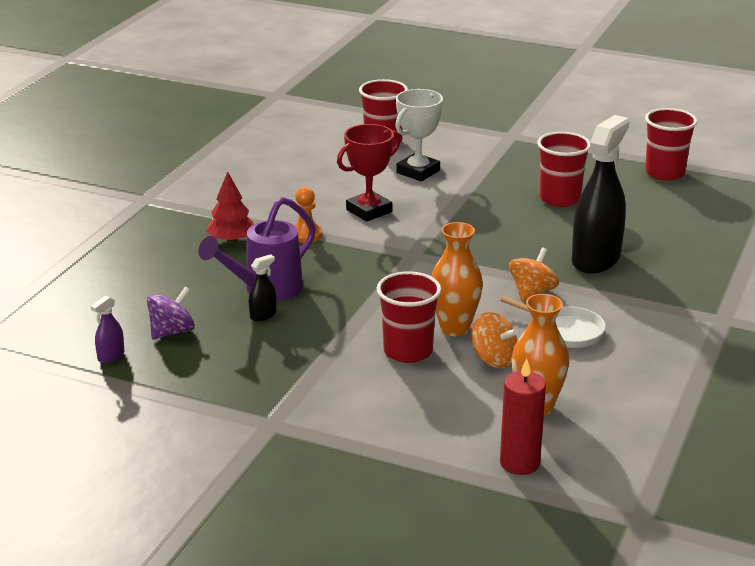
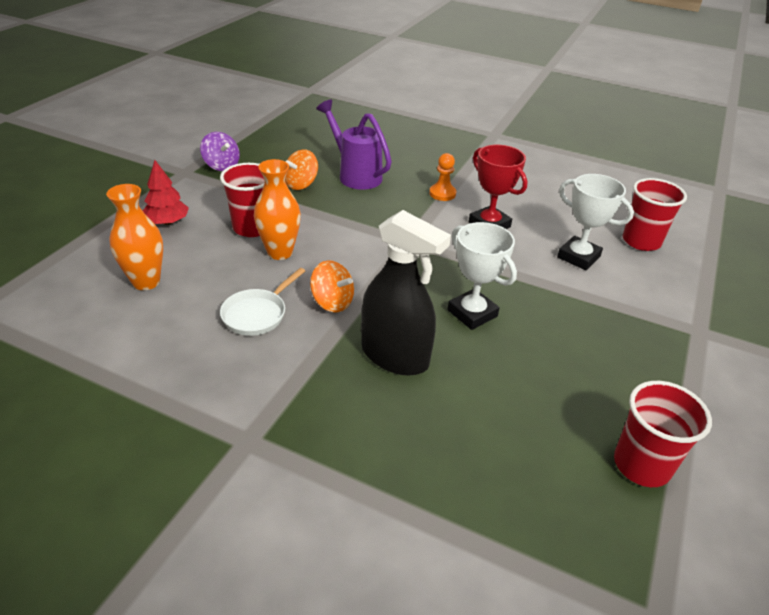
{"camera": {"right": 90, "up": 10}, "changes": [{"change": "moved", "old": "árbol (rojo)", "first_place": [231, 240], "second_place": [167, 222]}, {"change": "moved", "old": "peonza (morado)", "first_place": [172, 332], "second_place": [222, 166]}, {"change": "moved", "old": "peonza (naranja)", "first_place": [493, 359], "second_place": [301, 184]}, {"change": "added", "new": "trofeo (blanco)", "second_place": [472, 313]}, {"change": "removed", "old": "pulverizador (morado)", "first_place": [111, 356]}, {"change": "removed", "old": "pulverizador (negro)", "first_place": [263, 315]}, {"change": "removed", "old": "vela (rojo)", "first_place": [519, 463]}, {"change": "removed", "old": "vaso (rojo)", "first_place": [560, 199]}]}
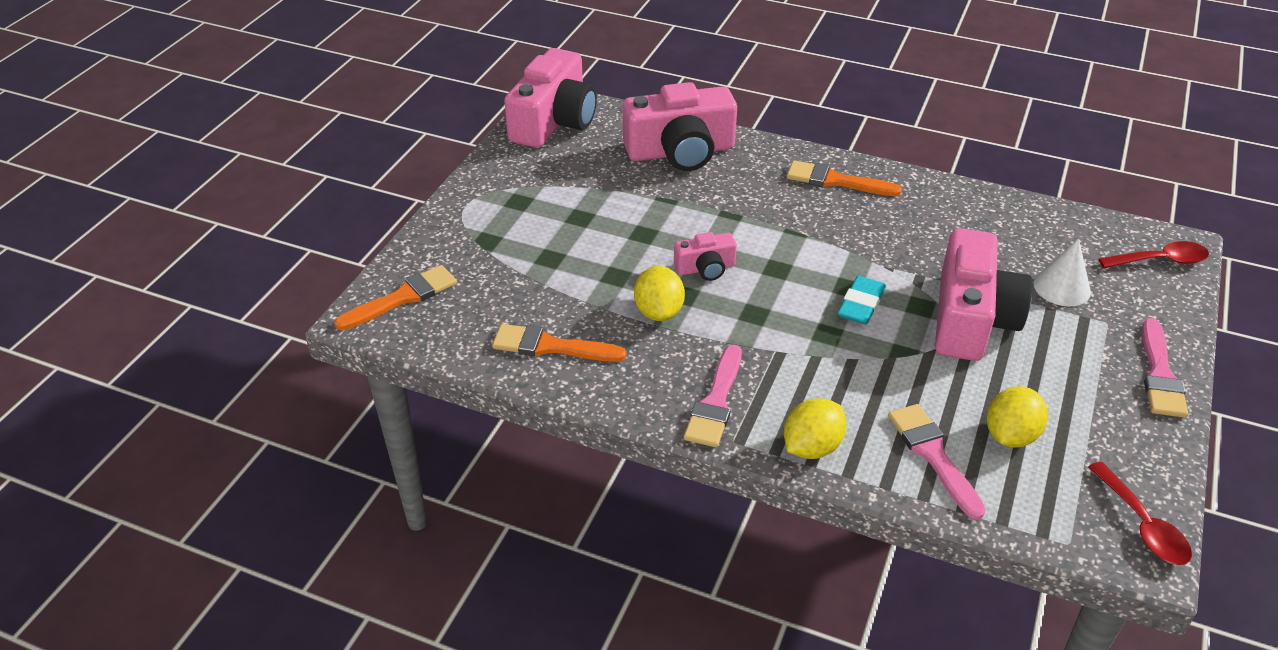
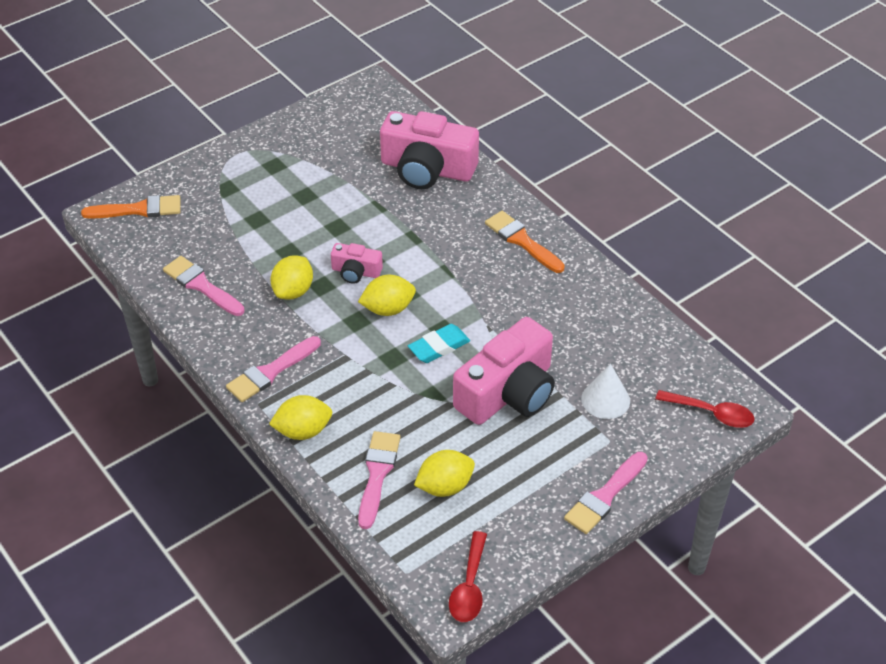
{"camera": {"right": 30, "up": 5}, "changes": [{"change": "recoloured", "old": "pincel (naranja)", "new": "pincel (rosa)", "first_place": [551, 346], "second_place": [201, 285]}, {"change": "added", "new": "limón (amarillo)", "second_place": [388, 309]}, {"change": "removed", "old": "cámara (rosa)", "first_place": [554, 121]}]}
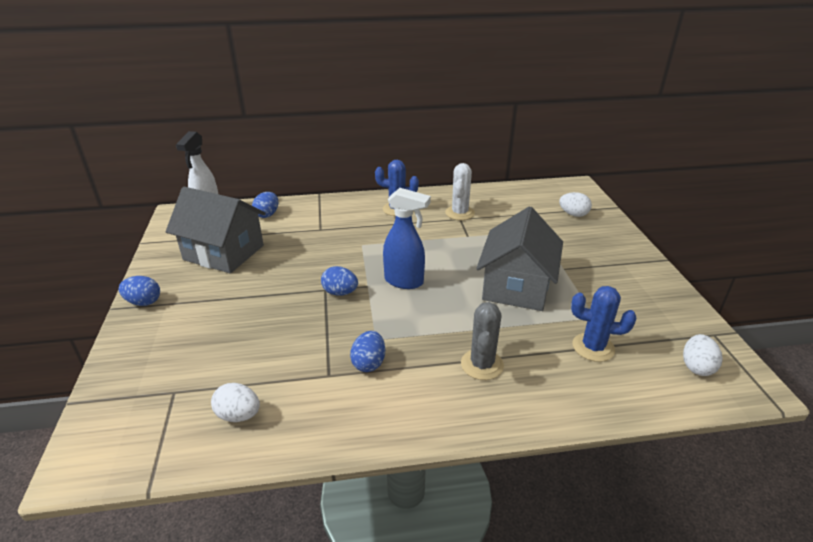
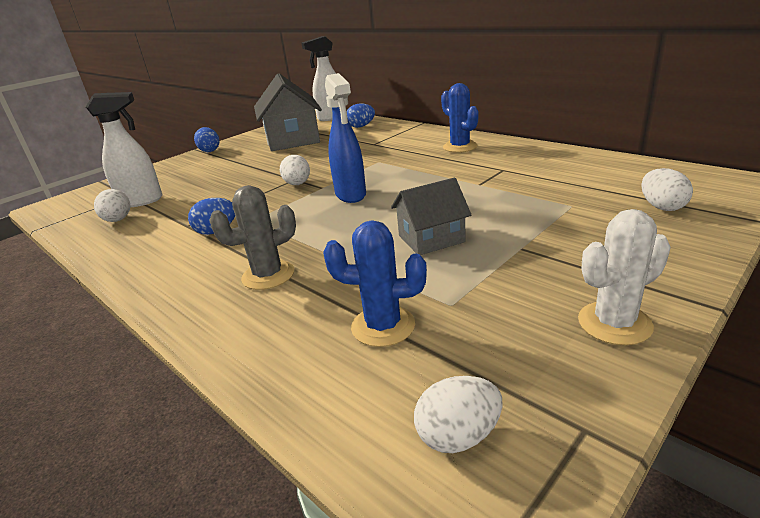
{"camera": {"right": 55, "up": -5}, "changes": [{"change": "added", "new": "pulverizador (blanco)", "second_place": [142, 201]}, {"change": "recoloured", "old": "huevo (azul)", "new": "huevo (blanco)", "first_place": [340, 292], "second_place": [297, 184]}, {"change": "turned", "old": "cactus (azul)", "first_place": [593, 347], "second_place": [383, 326], "degrees": -60}, {"change": "resized", "old": "casa (gris)", "first_place": [516, 286], "second_place": [431, 239], "factor": 0.58}, {"change": "moved", "old": "cactus (blanco)", "first_place": [459, 213], "second_place": [614, 323]}]}
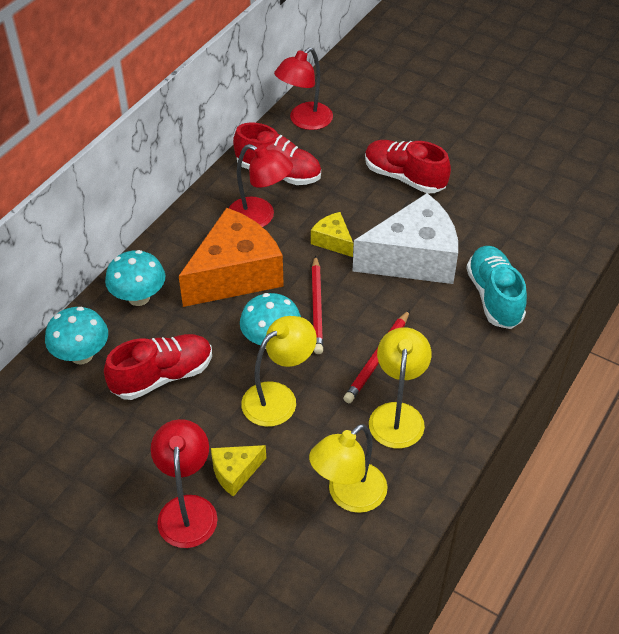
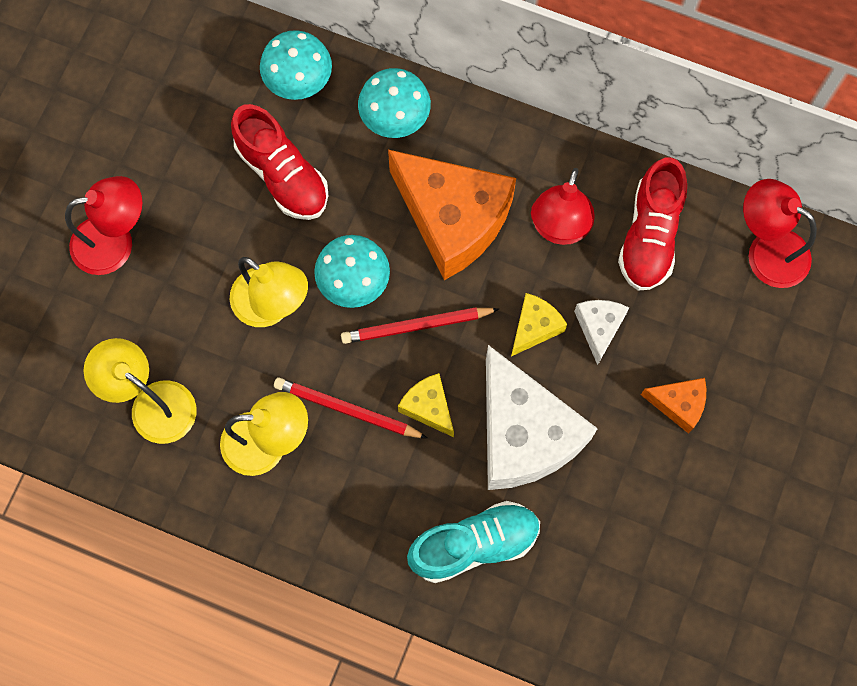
{"camera": {"right": 80, "up": 25}, "changes": [{"change": "moved", "old": "queso (amarillo)", "first_place": [235, 472], "second_place": [428, 407]}, {"change": "added", "new": "queso (blanco)", "second_place": [599, 328]}, {"change": "replaced", "old": "zapato (rojo)", "new": "queso (naranja)", "first_place": [404, 177], "second_place": [678, 404]}]}
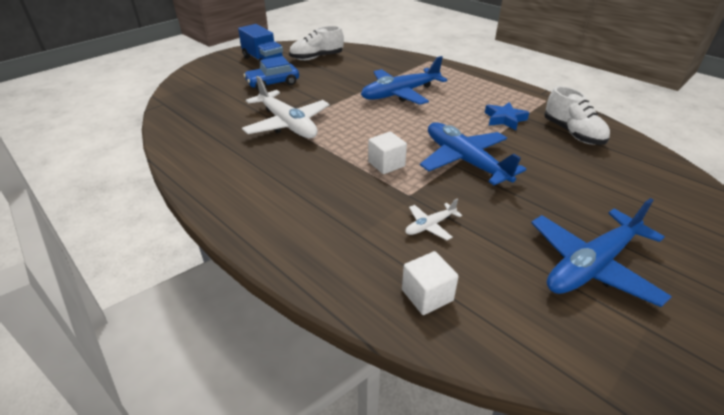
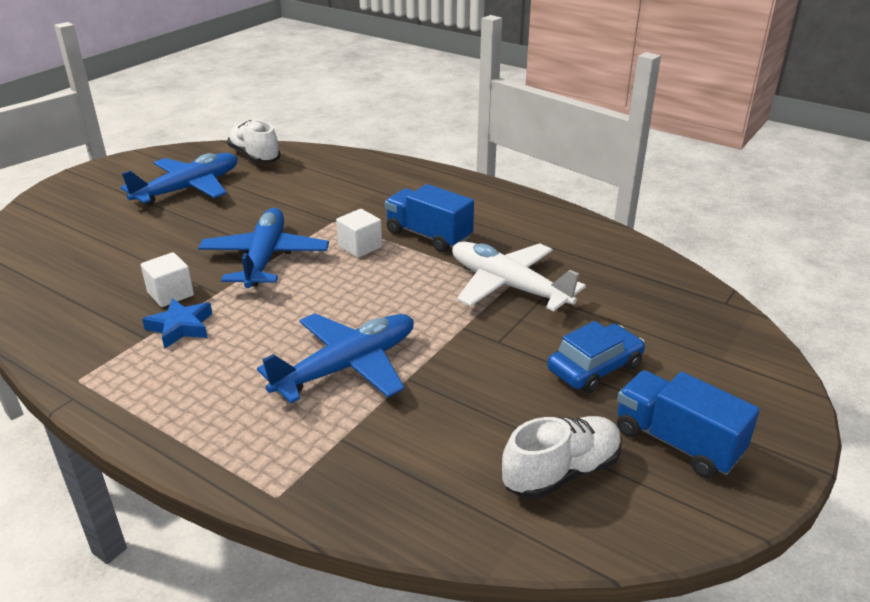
{"camera": {"right": 170, "up": -5}, "changes": [{"change": "moved", "old": "cubo (blanco)", "first_place": [427, 295], "second_place": [170, 294]}, {"change": "turned", "old": "avión (azul)", "first_place": [465, 161], "second_place": [265, 258], "degrees": -135}, {"change": "moved", "old": "zapato (blanco)", "first_place": [572, 133], "second_place": [255, 157]}, {"change": "added", "new": "camión (azul)", "second_place": [428, 236]}, {"change": "removed", "old": "avión (blanco)", "first_place": [430, 225]}]}
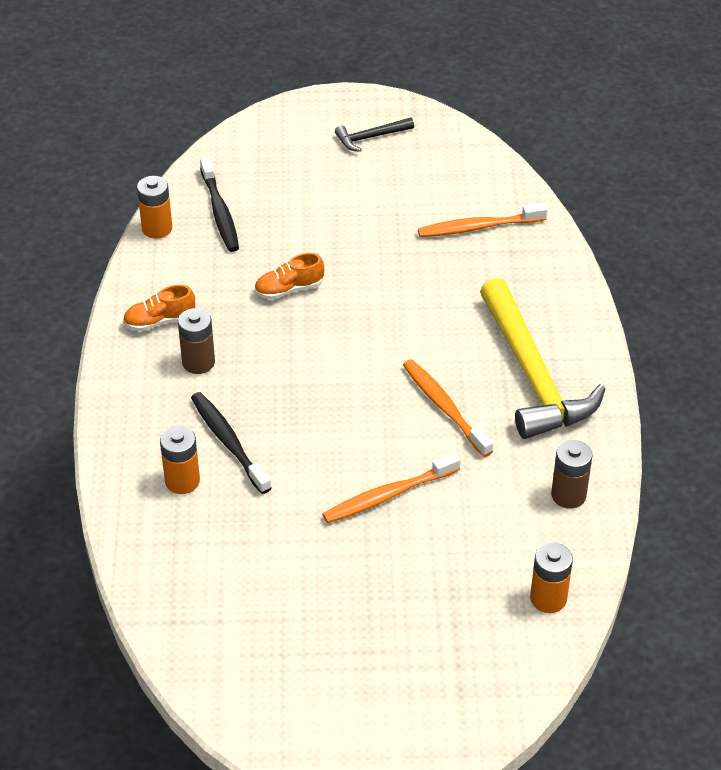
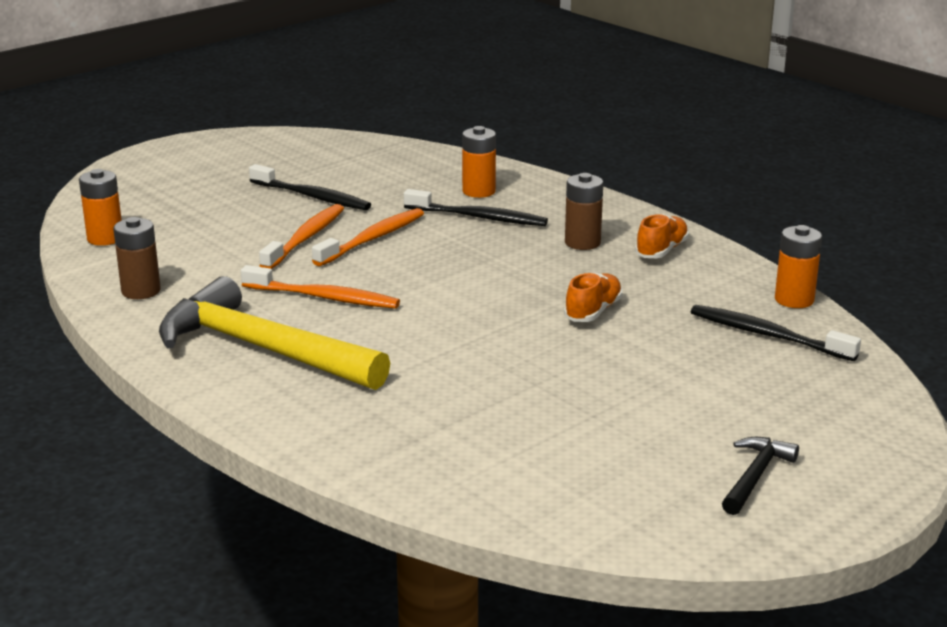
{"camera": {"right": 140, "up": -20}, "changes": [{"change": "added", "new": "cepillo de dientes (negro)", "second_place": [312, 197]}, {"change": "moved", "old": "cepillo de dientes (naranja)", "first_place": [478, 227], "second_place": [372, 239]}]}
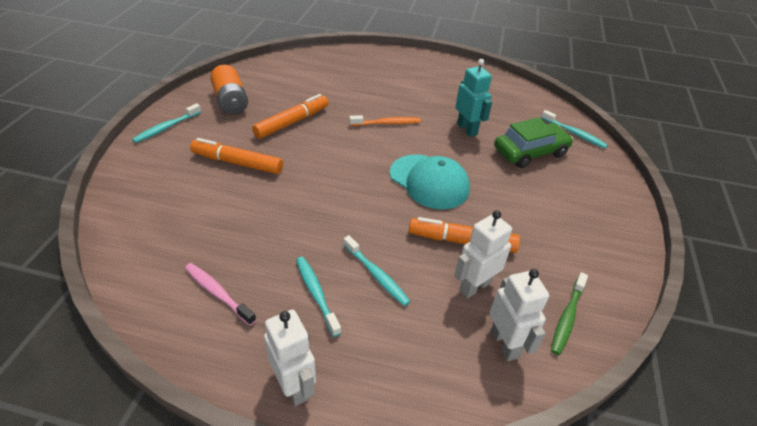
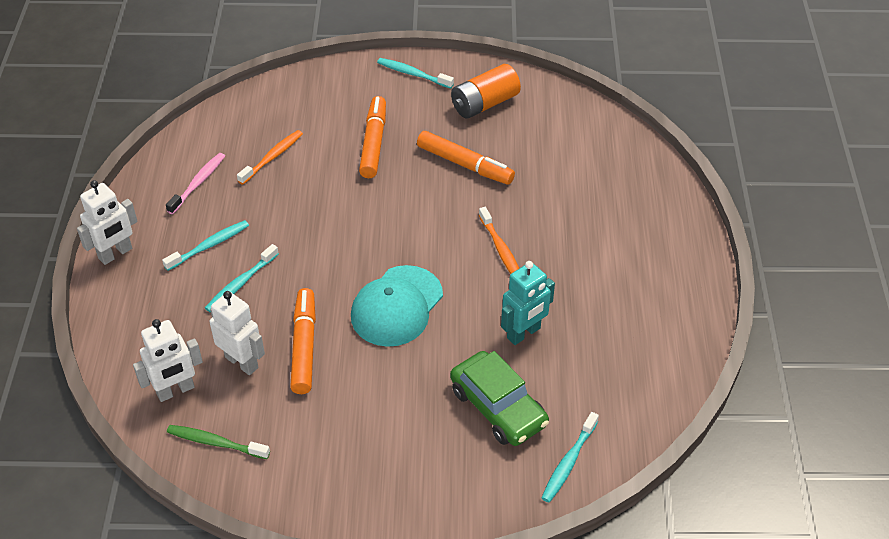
{"camera": {"right": 80, "up": 5}, "changes": [{"change": "added", "new": "cepillo de dientes (naranja)", "second_place": [272, 157]}]}
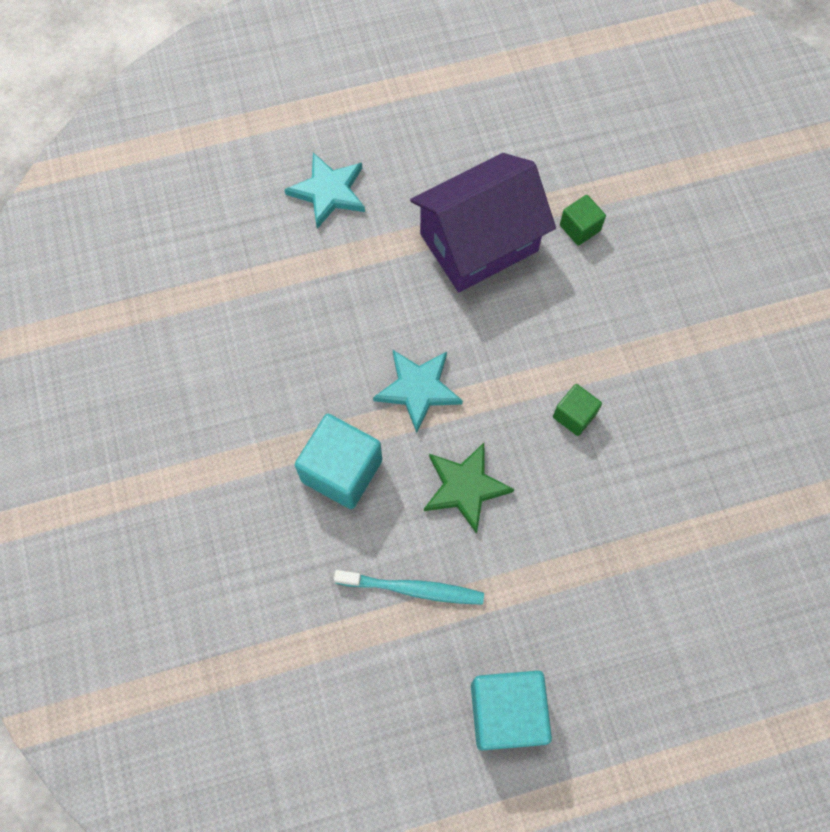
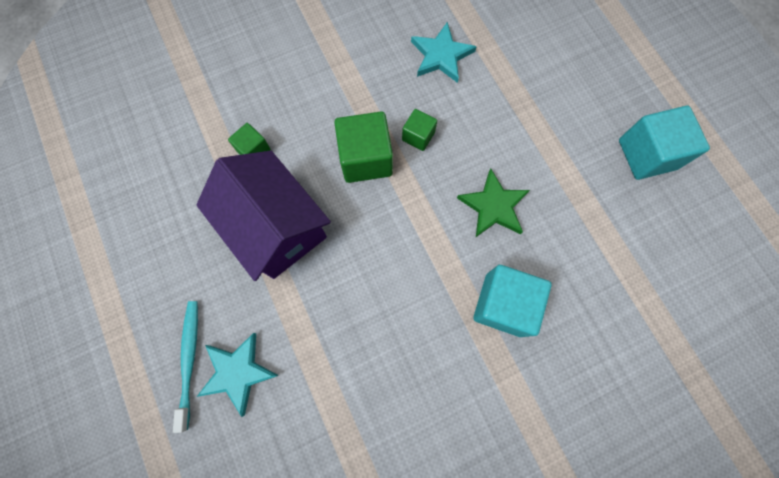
{"camera": {"right": -100, "up": 5}, "changes": [{"change": "moved", "old": "cepillo de dientes (turquesa)", "first_place": [412, 589], "second_place": [189, 360]}, {"change": "added", "new": "cubo (verde)", "second_place": [365, 159]}, {"change": "moved", "old": "estrella (turquesa)", "first_place": [418, 389], "second_place": [441, 55]}]}
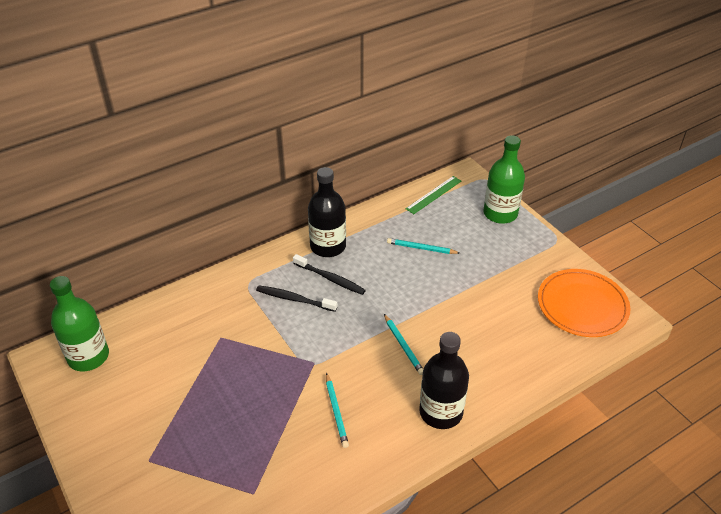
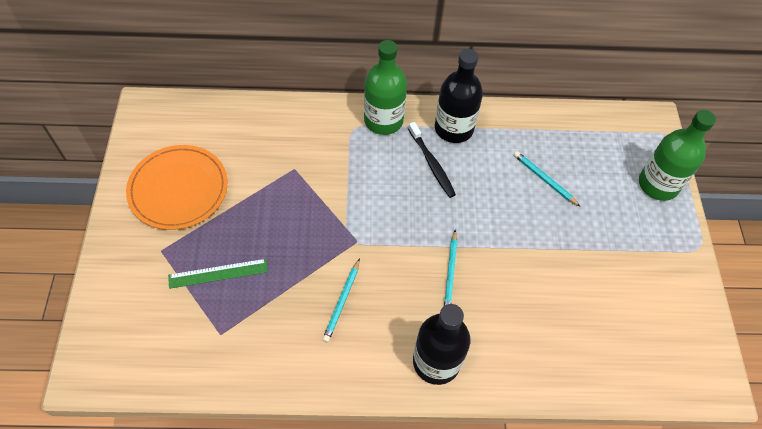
{"camera": {"right": 30, "up": 15}, "changes": [{"change": "moved", "old": "plato (naranja)", "first_place": [582, 305], "second_place": [178, 189]}, {"change": "moved", "old": "regla (verde)", "first_place": [433, 195], "second_place": [218, 273]}, {"change": "moved", "old": "botella (verde)", "first_place": [88, 356], "second_place": [383, 120]}, {"change": "removed", "old": "cepillo de dientes (negro)", "first_place": [294, 299]}]}
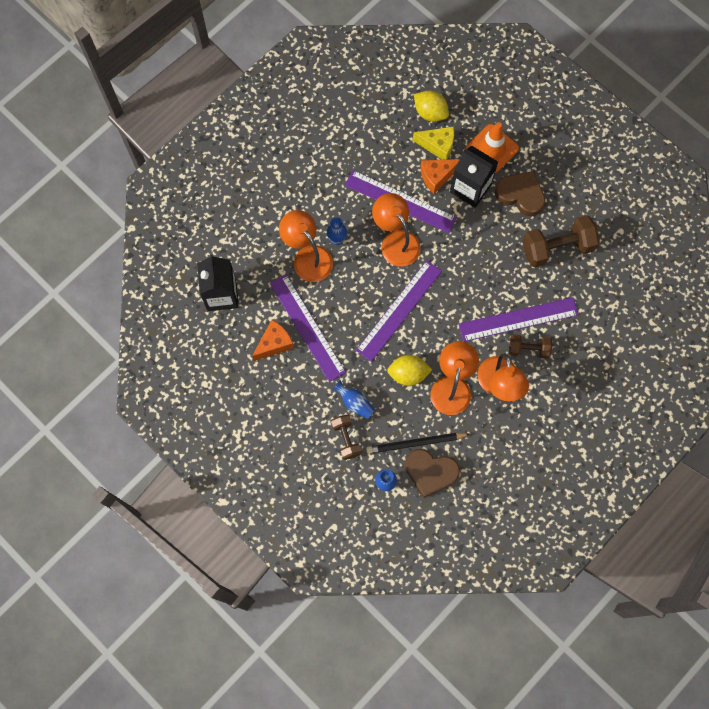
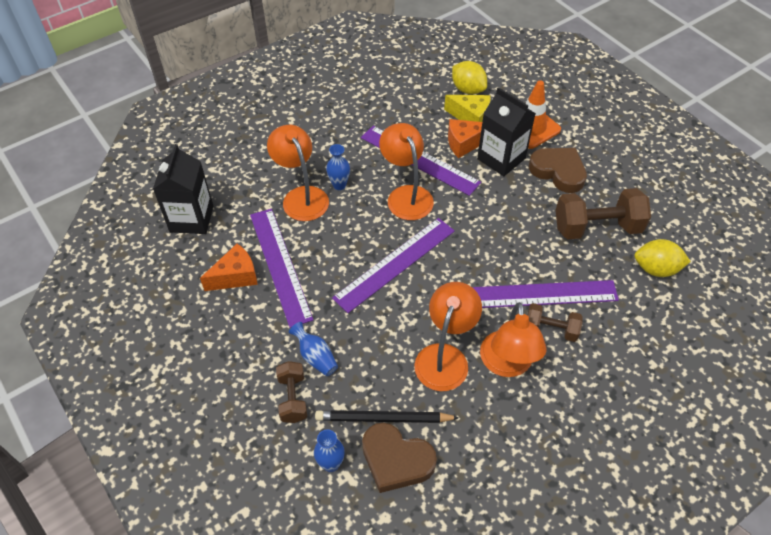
{"camera": {"right": 10, "up": -20}, "changes": [{"change": "moved", "old": "limón (amarillo)", "first_place": [408, 374], "second_place": [656, 269]}]}
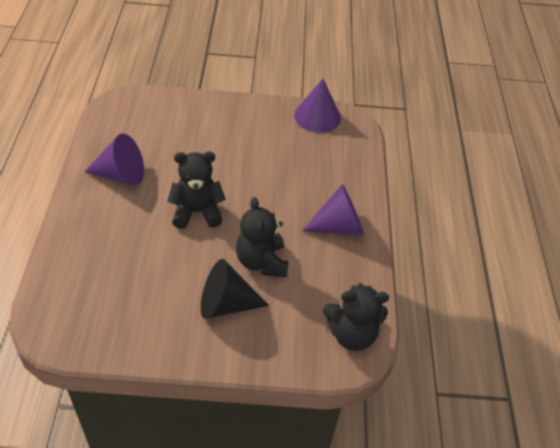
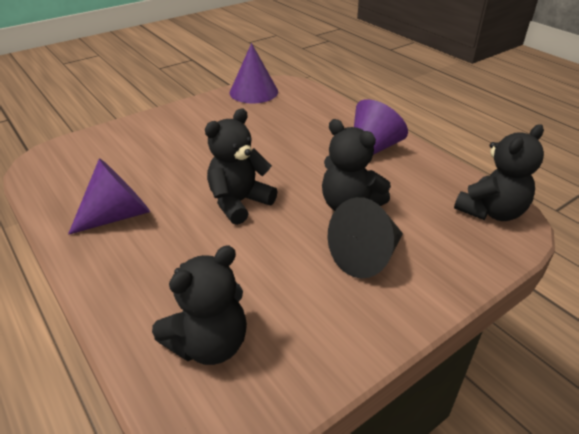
{"camera": {"right": -35, "up": -10}, "changes": [{"change": "added", "new": "osito (negro)", "second_place": [209, 344]}]}
